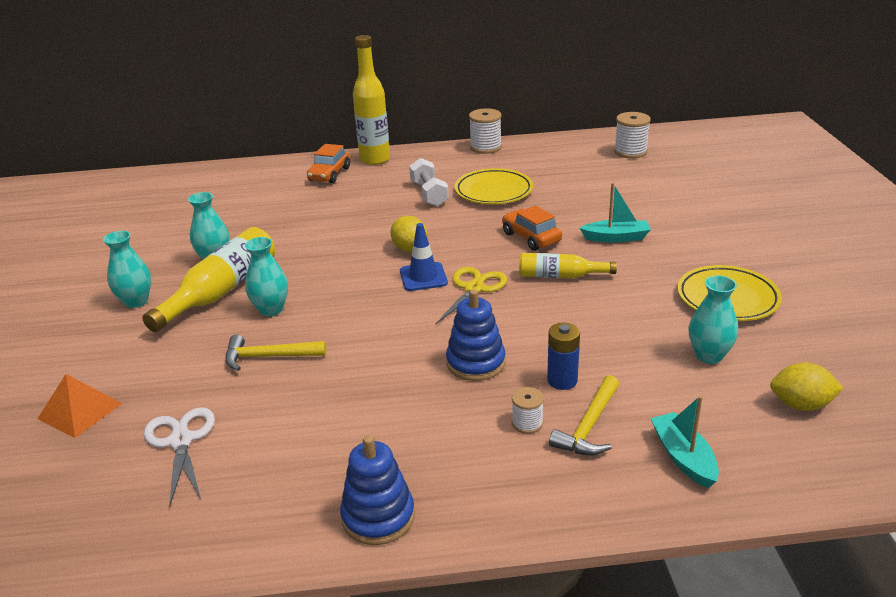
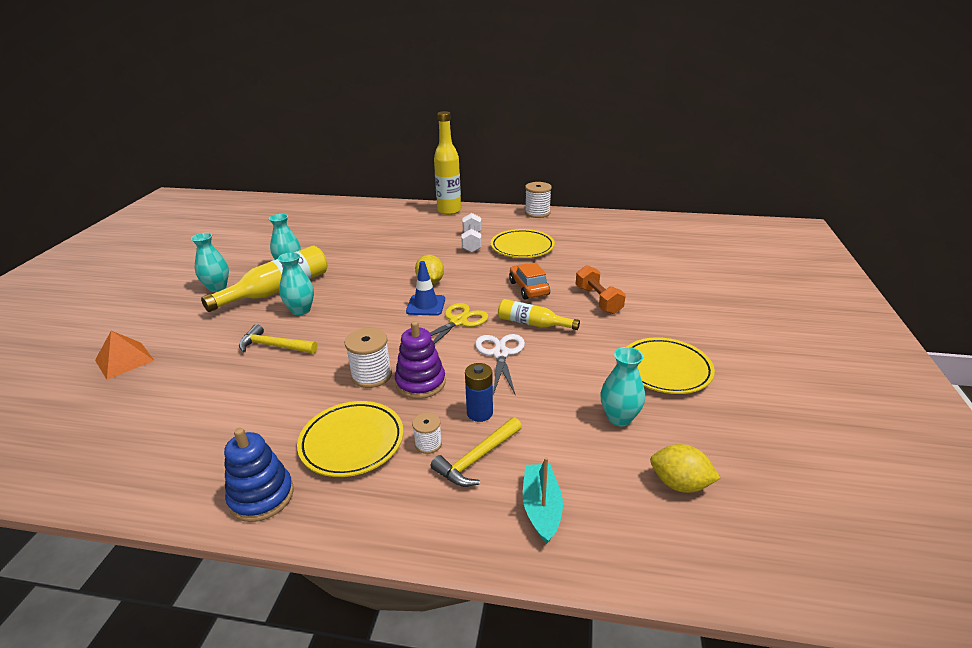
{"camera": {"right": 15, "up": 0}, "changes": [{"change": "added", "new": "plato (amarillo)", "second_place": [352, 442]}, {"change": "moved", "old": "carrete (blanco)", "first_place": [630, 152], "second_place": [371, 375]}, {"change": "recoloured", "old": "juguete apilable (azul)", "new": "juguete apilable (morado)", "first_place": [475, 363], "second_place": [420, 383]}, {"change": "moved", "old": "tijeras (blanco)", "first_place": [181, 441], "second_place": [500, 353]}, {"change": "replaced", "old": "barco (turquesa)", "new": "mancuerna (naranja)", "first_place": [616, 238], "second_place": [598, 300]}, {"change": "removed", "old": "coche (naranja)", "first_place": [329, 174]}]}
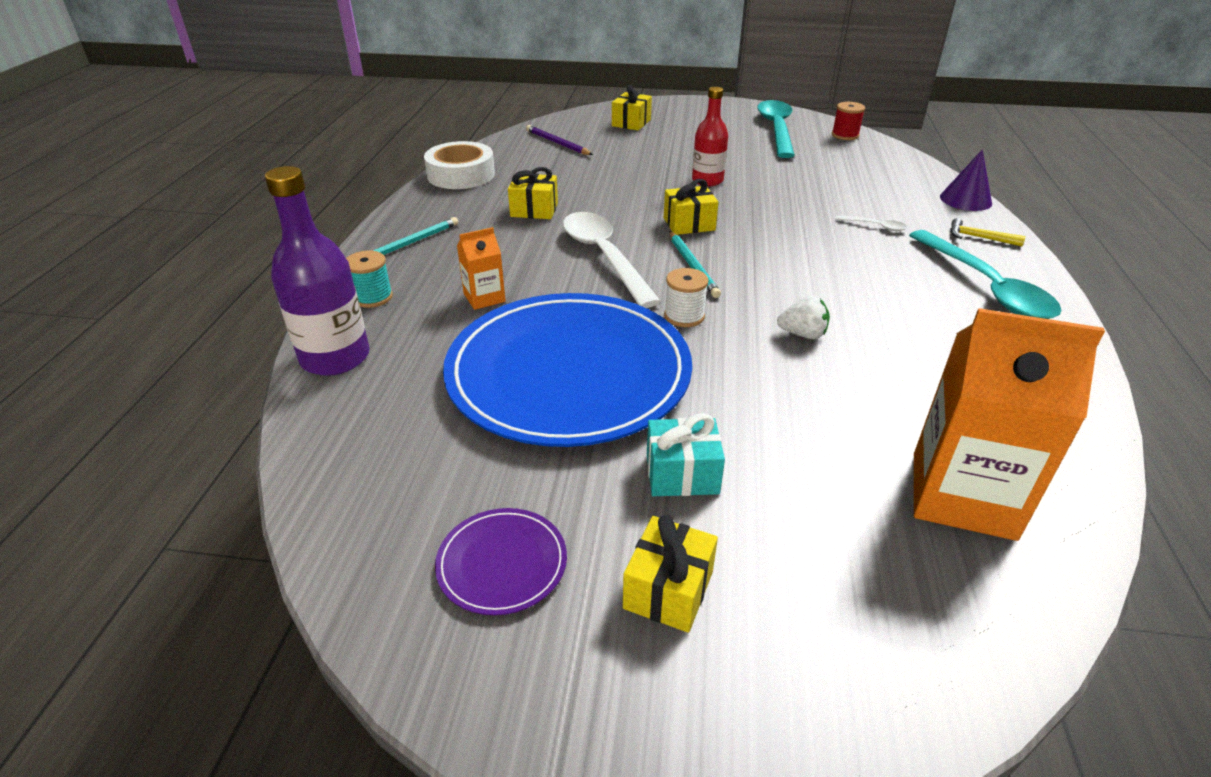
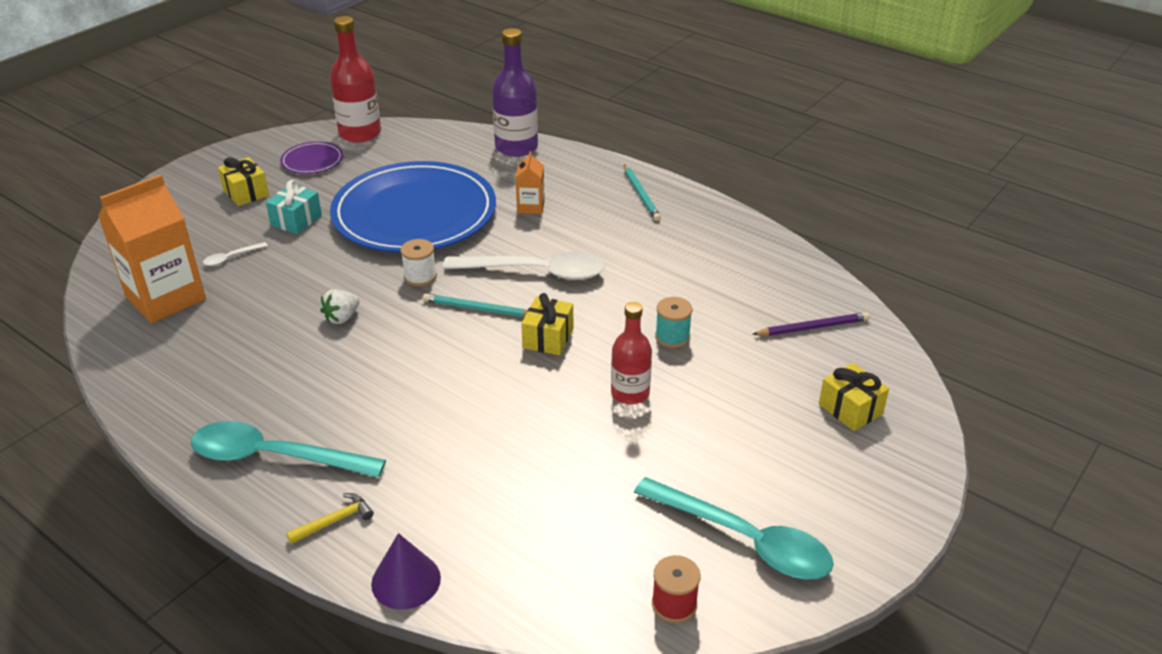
{"camera": {"right": 120, "up": 0}, "changes": [{"change": "moved", "old": "cuchara (blanco)", "first_place": [875, 226], "second_place": [231, 258]}, {"change": "added", "new": "botella (rojo)", "second_place": [360, 133]}, {"change": "moved", "old": "carrete (turquesa)", "first_place": [373, 297], "second_place": [672, 337]}, {"change": "removed", "old": "cinta adhesiva (blanco)", "first_place": [461, 175]}, {"change": "removed", "old": "regalo (amarillo)", "first_place": [534, 210]}]}
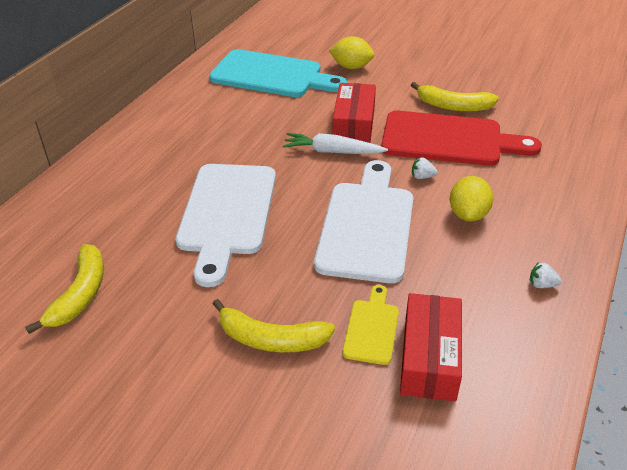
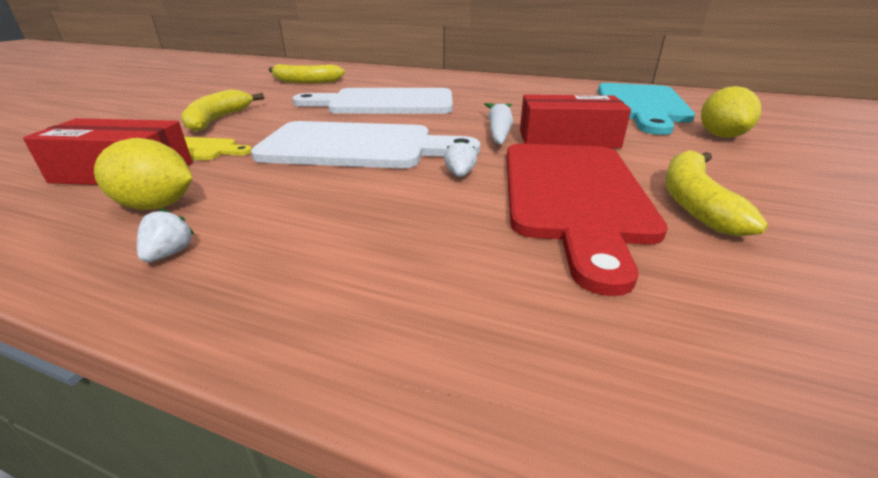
{"camera": {"right": 85, "up": -10}, "changes": [{"change": "moved", "old": "limón (amarillo)", "first_place": [468, 214], "second_place": [156, 206]}]}
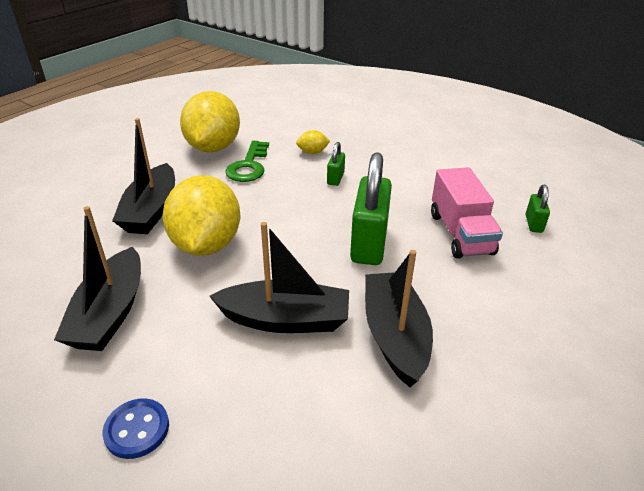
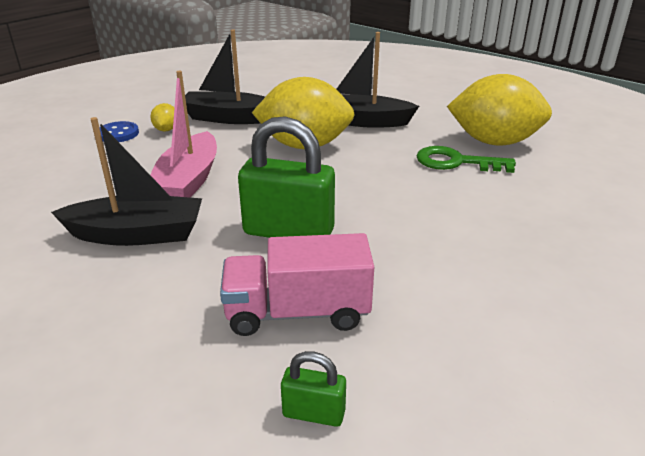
{"camera": {"right": 95, "up": -5}, "changes": [{"change": "recoloured", "old": "barco (negro)", "new": "barco (rosa)", "first_place": [285, 319], "second_place": [188, 181]}, {"change": "moved", "old": "limón (amarillo)", "first_place": [312, 152], "second_place": [166, 130]}, {"change": "removed", "old": "candado (verde)", "first_place": [335, 178]}]}
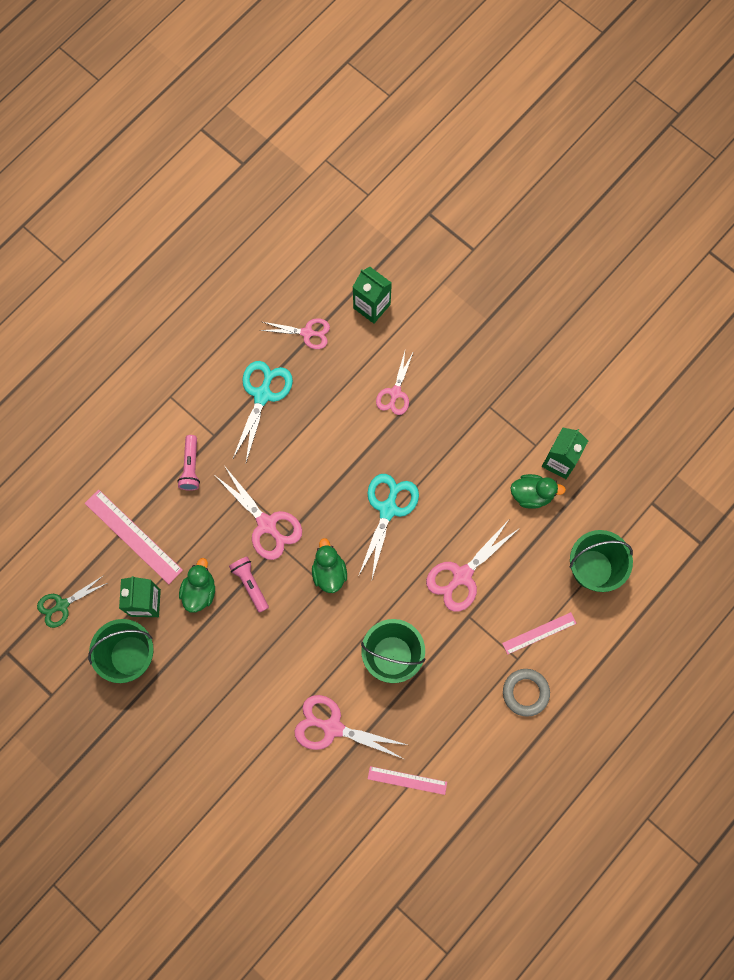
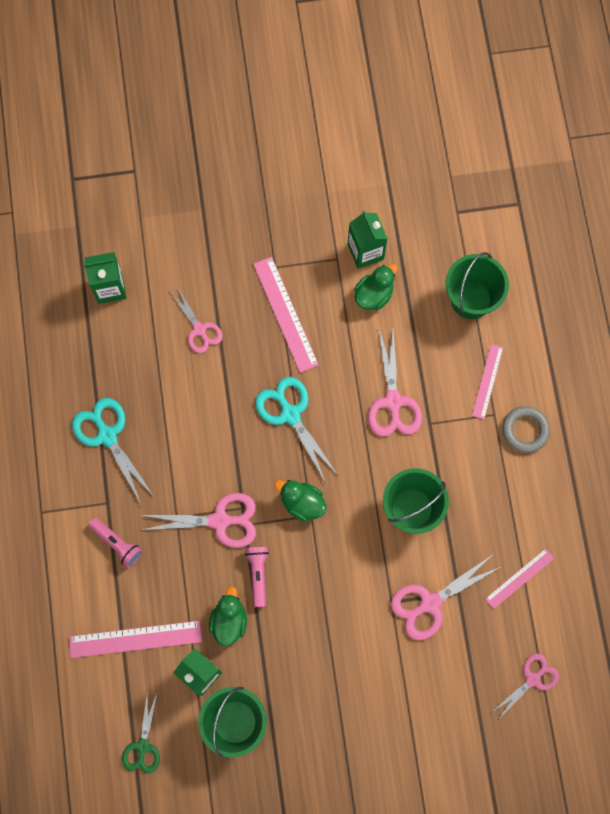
{"camera": {"right": -50, "up": 0}, "changes": [{"change": "turned", "old": "pato (verde)", "first_place": [199, 591], "second_place": [229, 621], "degrees": 45}, {"change": "turned", "old": "lámpara de mano (rosa)", "first_place": [250, 584], "second_place": [258, 574], "degrees": 75}, {"change": "added", "new": "regla (rosa)", "second_place": [285, 314]}, {"change": "moved", "old": "tijeras (rosa)", "first_place": [307, 333], "second_place": [532, 679]}]}
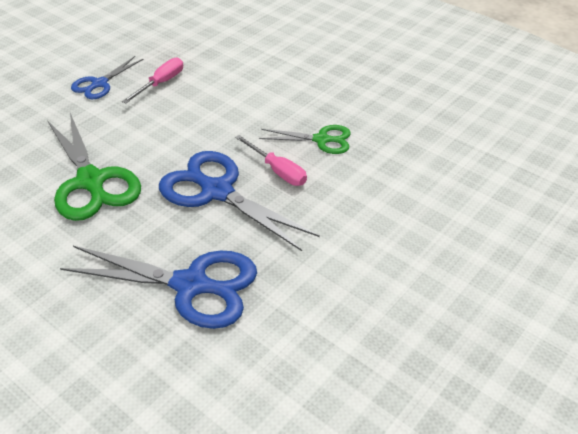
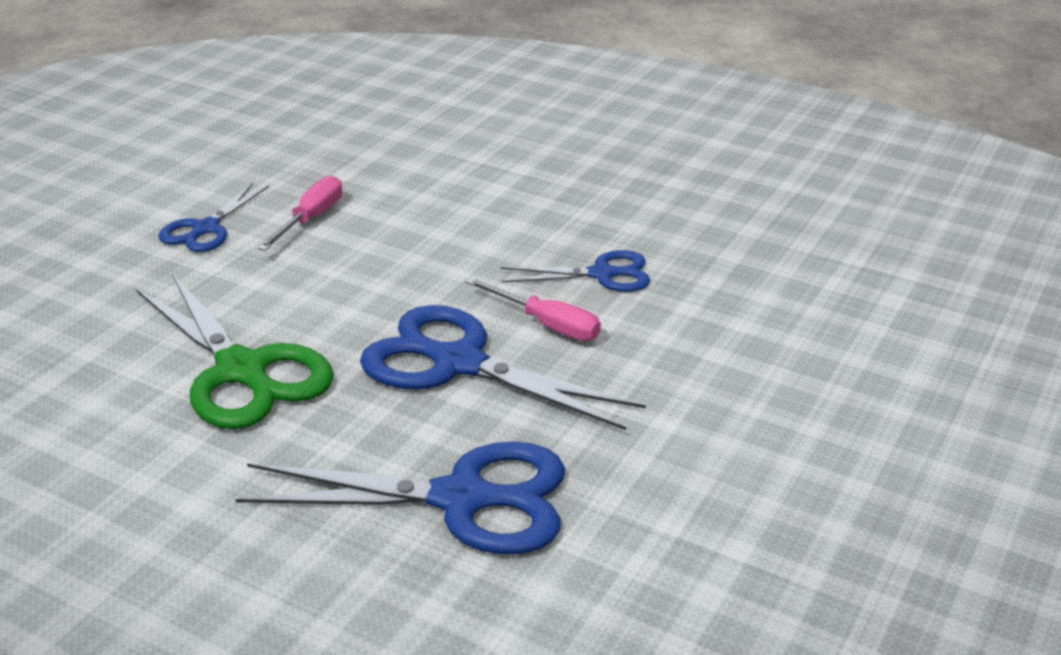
{"camera": {"right": -10, "up": -10}, "changes": [{"change": "recoloured", "old": "tijeras (verde)", "new": "tijeras (azul)", "first_place": [321, 140], "second_place": [602, 274]}]}
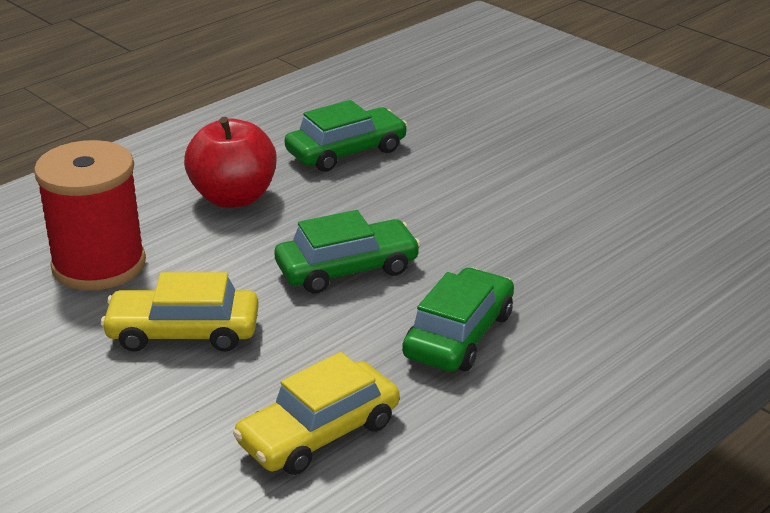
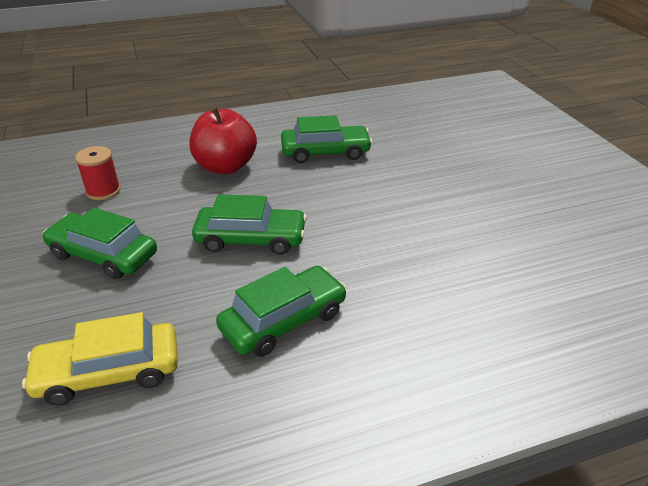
{"camera": {"right": 25, "up": 5}, "changes": [{"change": "recoloured", "old": "coche (amarillo)", "new": "coche (verde)", "first_place": [183, 332], "second_place": [103, 255]}, {"change": "resized", "old": "carrete (rojo)", "first_place": [99, 265], "second_place": [103, 191], "factor": 0.51}]}
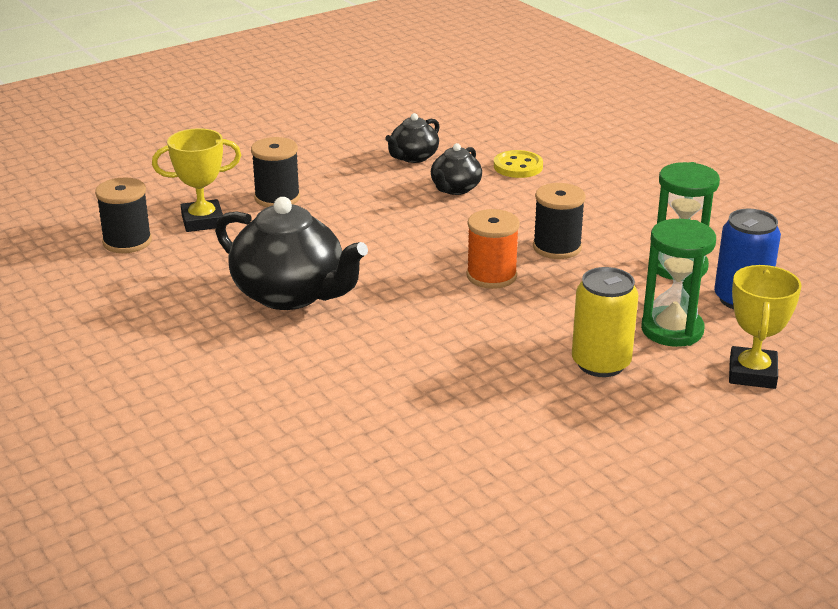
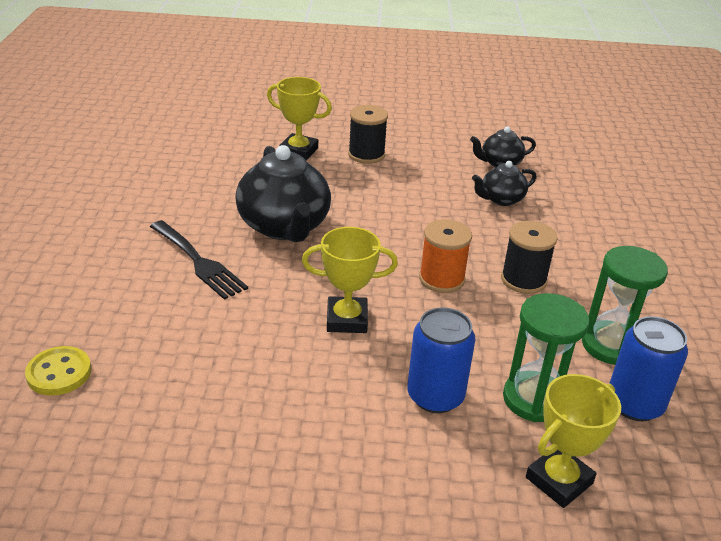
{"camera": {"right": 35, "up": 5}, "changes": [{"change": "moved", "old": "botón (amarillo)", "first_place": [518, 166], "second_place": [59, 373]}, {"change": "added", "new": "tenedor (negro)", "second_place": [199, 262]}, {"change": "added", "new": "trofeo (amarillo)", "second_place": [347, 320]}, {"change": "recoloured", "old": "lata (amarillo)", "new": "lata (azul)", "first_place": [601, 363], "second_place": [435, 396]}, {"change": "removed", "old": "carrete (negro)", "first_place": [127, 242]}]}
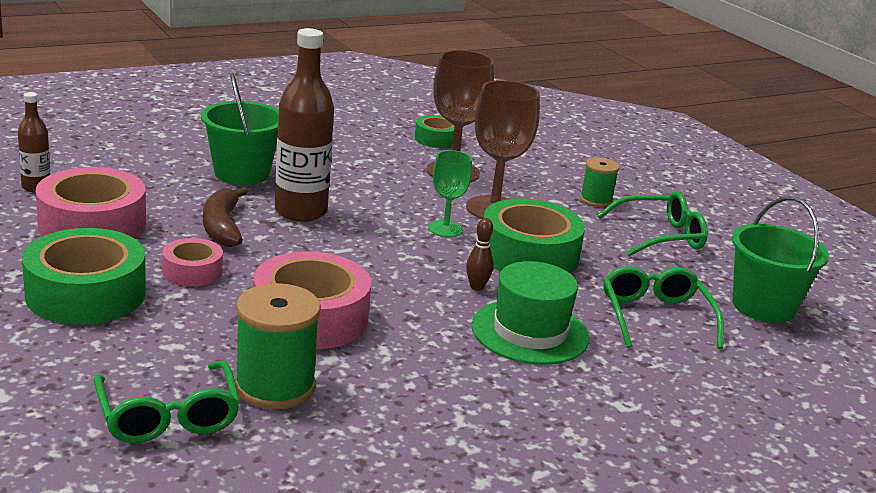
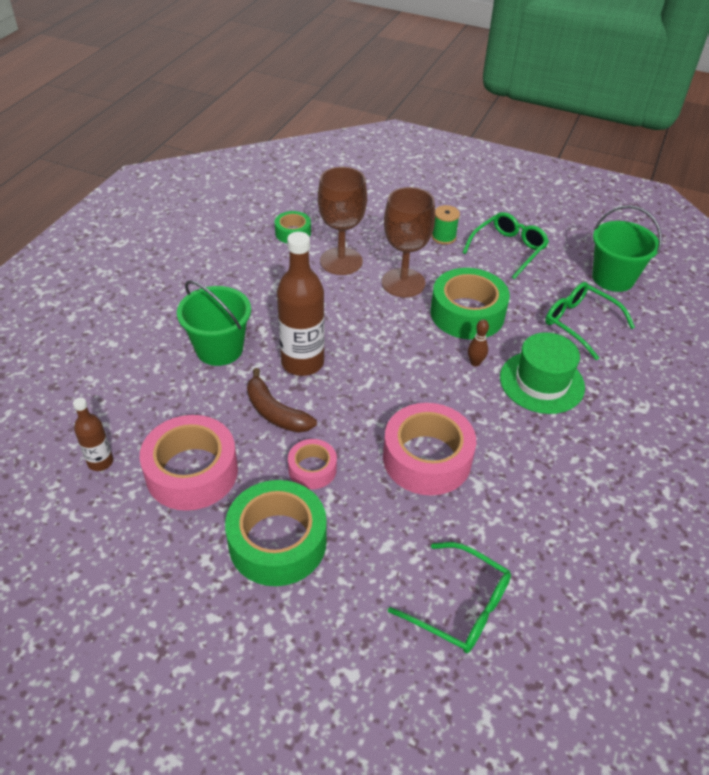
{"camera": {"right": -35, "up": 20}, "changes": [{"change": "removed", "old": "carrete (verde)", "first_place": [275, 386]}, {"change": "removed", "old": "copa (verde)", "first_place": [445, 229]}]}
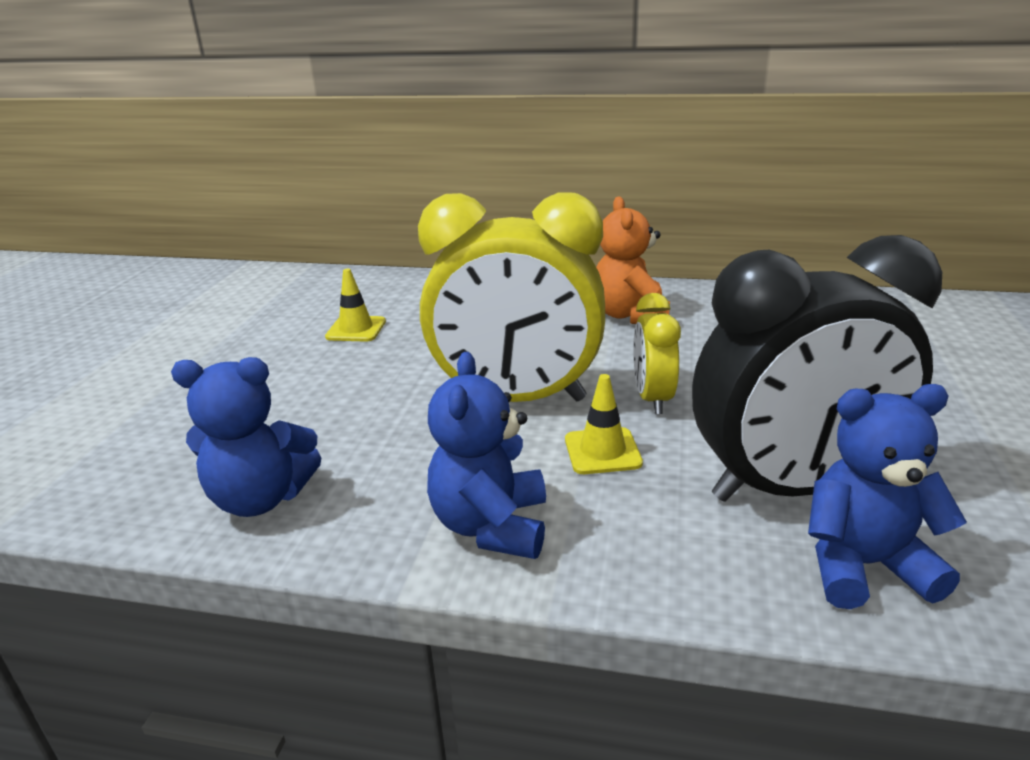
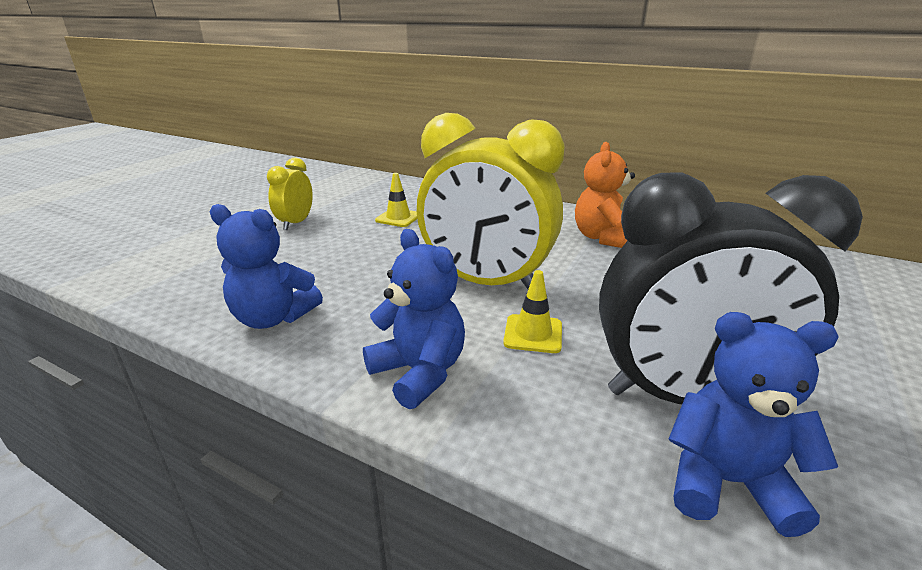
{"camera": {"right": 15, "up": 0}, "changes": [{"change": "moved", "old": "despertador (amarillo)", "first_place": [652, 398], "second_place": [296, 223]}, {"change": "turned", "old": "osito (azul)", "first_place": [491, 526], "second_place": [419, 372], "degrees": 120}]}
